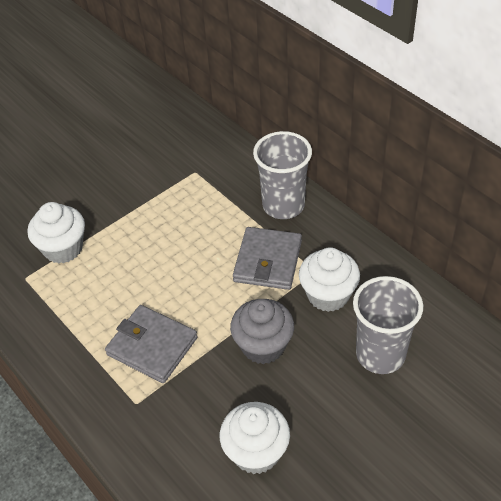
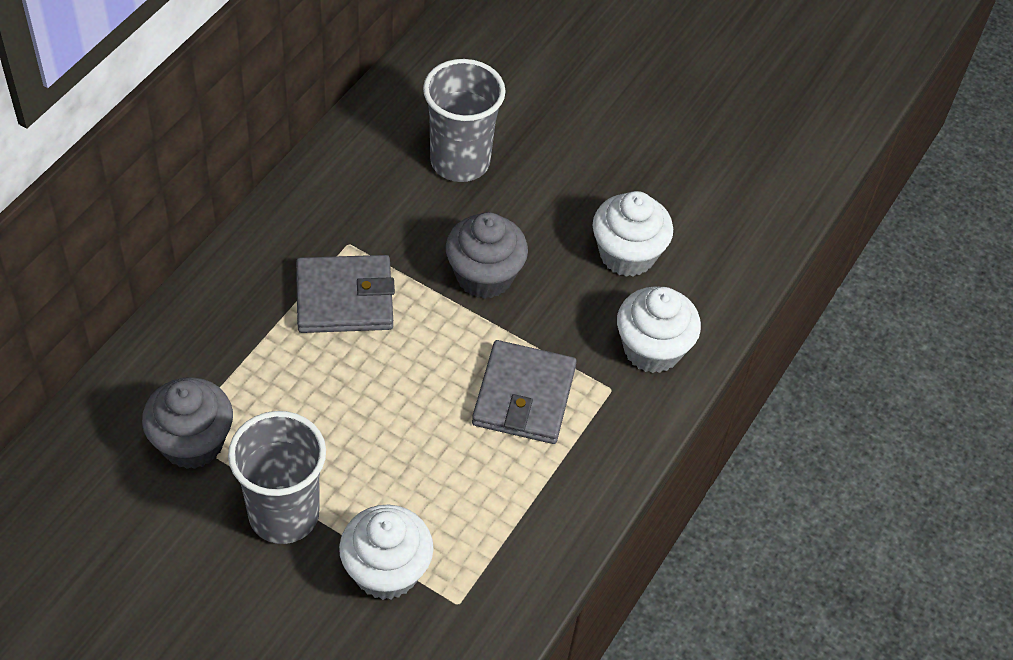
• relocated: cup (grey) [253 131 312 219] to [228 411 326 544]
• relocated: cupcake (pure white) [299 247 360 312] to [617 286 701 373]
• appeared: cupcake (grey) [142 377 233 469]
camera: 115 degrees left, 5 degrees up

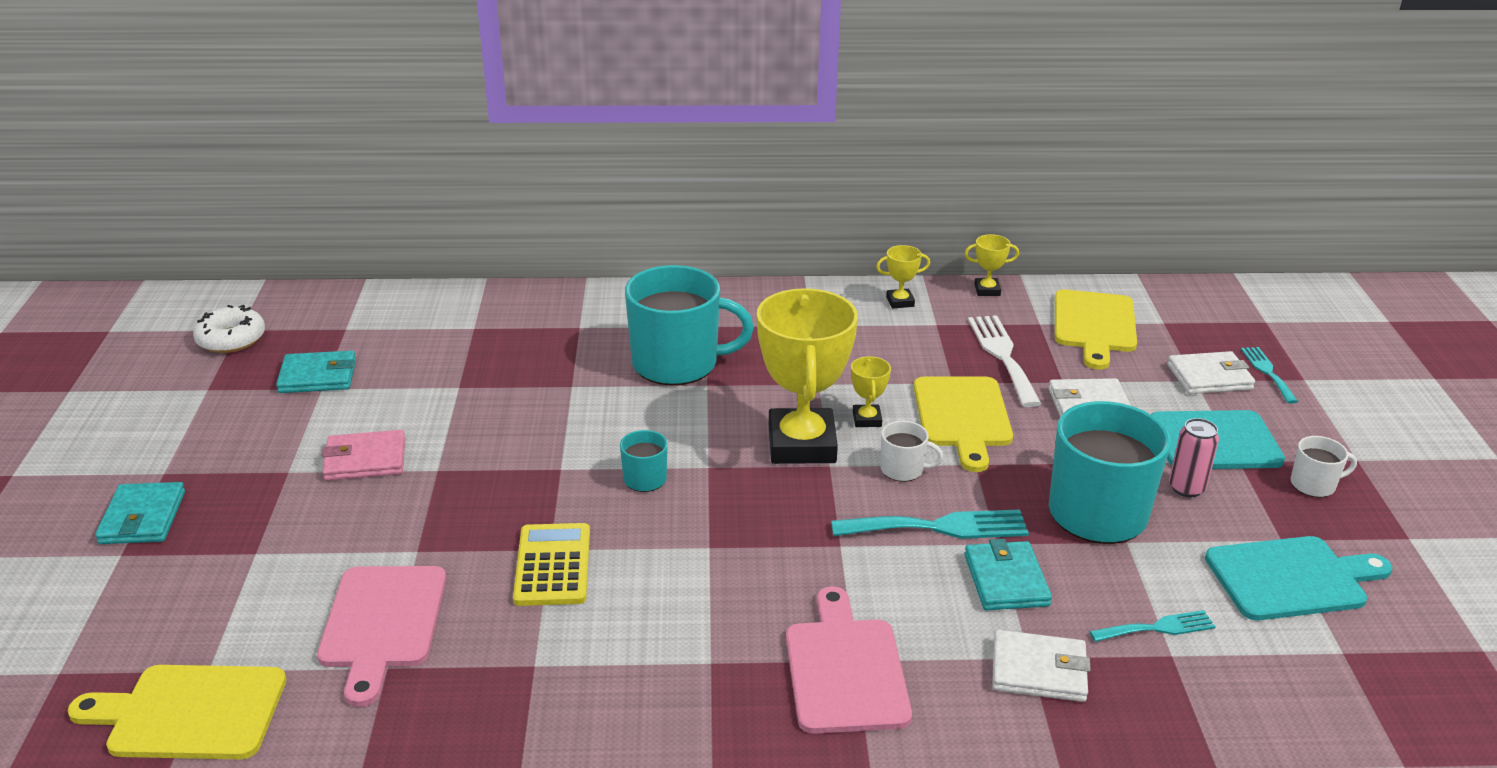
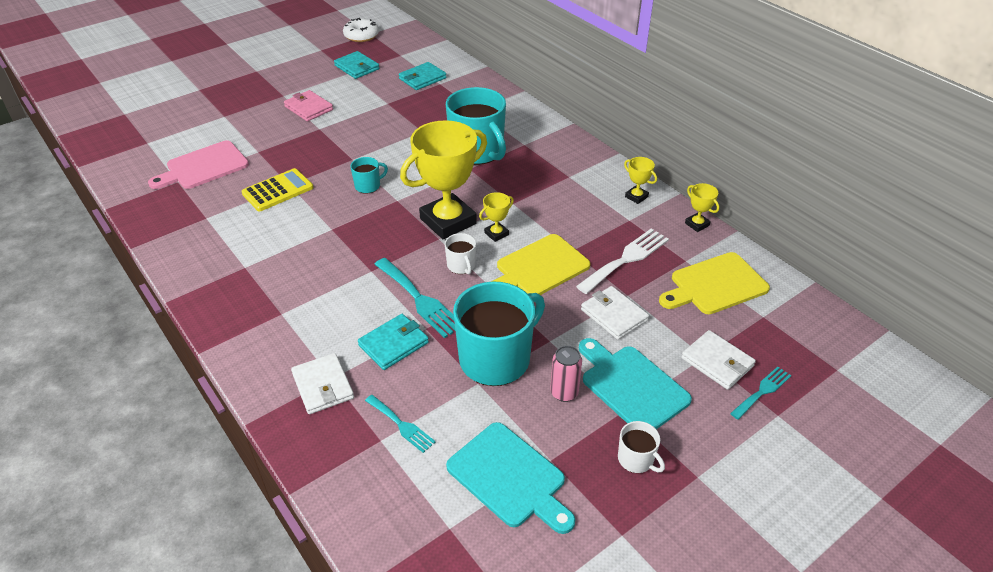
• missing: cutting board (golden) [67 665 286 759]
• relocated: card wallet (aqua) [95 482 185 544] to [399 62 446 90]
• missing: cutting board (pink) [786 586 912 734]
camera: 55 degrees right, 10 degrees up

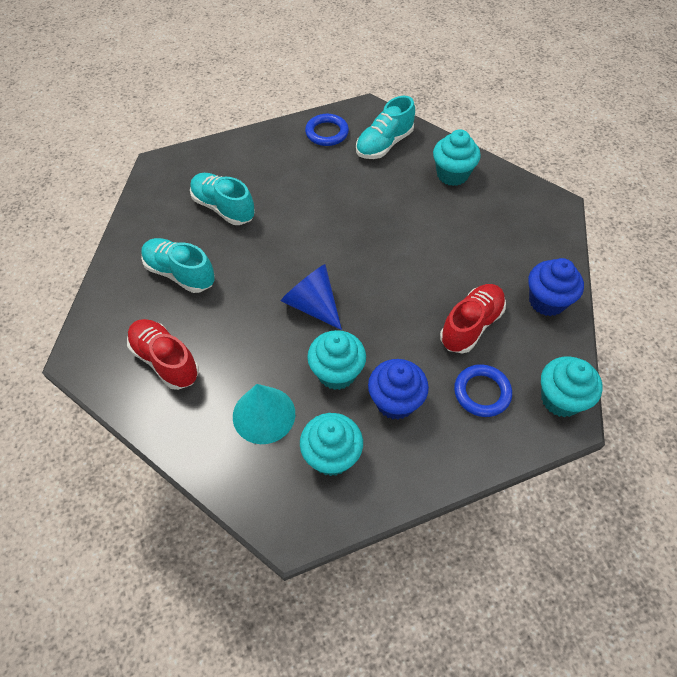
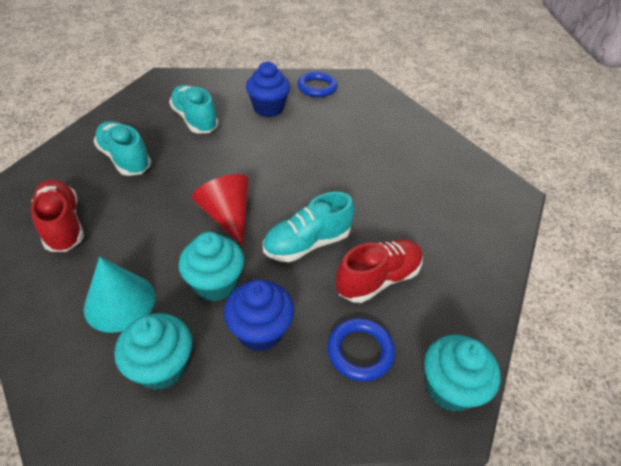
• colour: cone shape (cobalt) [281 264 342 330] to cone shape (crimson) [192 174 249 246]
• relocated: shoe (aqua) [356 96 415 159] to [263 192 354 262]
• missing: cupcake (aqua) [433 129 481 186]
• relocated: cupcake (cobalt) [528 258 584 316] to [246 62 290 117]
camera: 15 degrees right, 10 degrees down

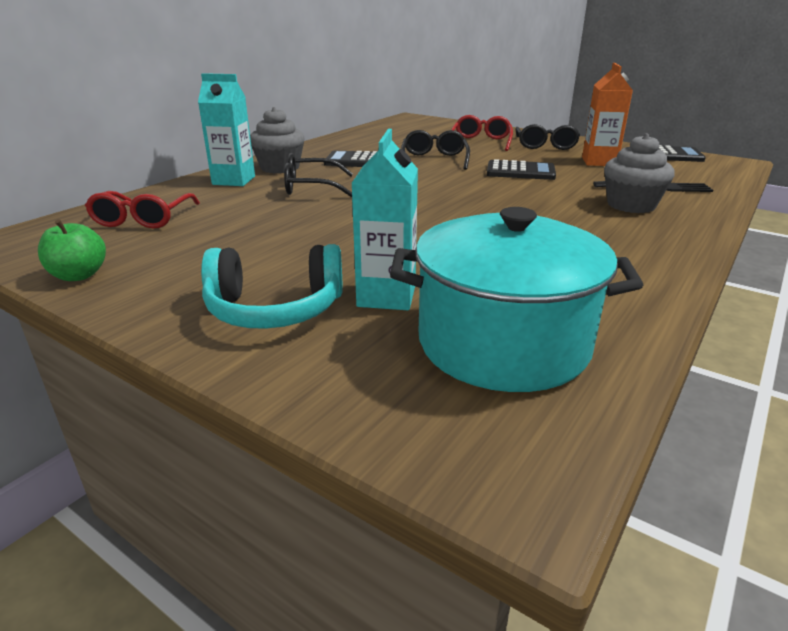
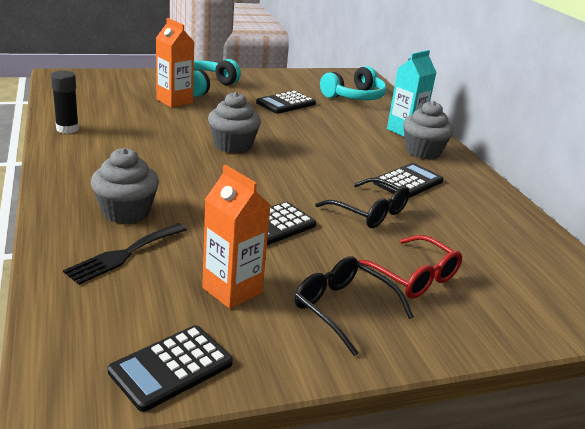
• missing: apple (leaf-green) [38 219 106 281]
• exchanged: eyeglasses (crimson) [85 191 200 229] to headset (aqua) [320 66 387 100]
• missing: eyeglasses (jet-black) [284 153 353 197]
• colour: milk carton (aqua) [352 129 418 310] to milk carton (orange) [156 18 194 108]
• missing: cooking pot (aqua) [390 207 643 392]
• appeared: glue stick (jet-black) [51 70 79 134]
• appeared: cupcake (grey) [208 92 261 154]
• appeared: pocket calculator (jet-black) [256 91 316 114]
camera: 125 degrees right, 0 degrees up

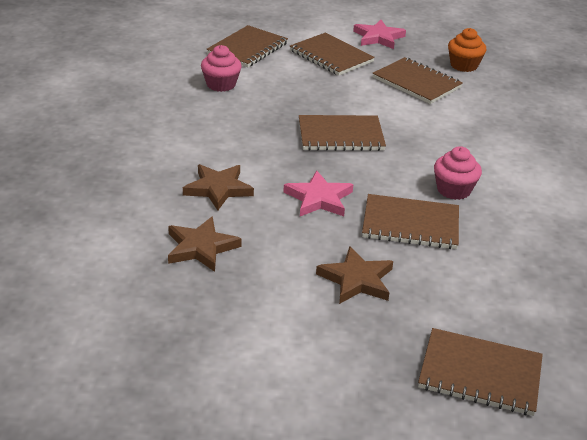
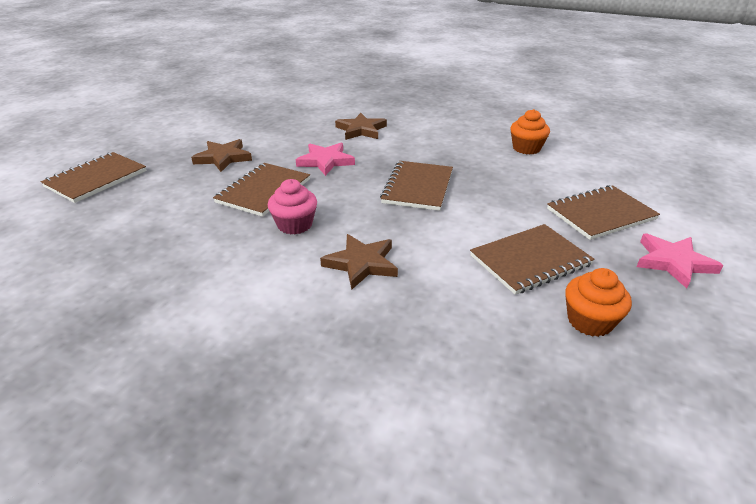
• relocated: star (brown) [168 217 242 272] to [320 234 398 290]
• colour: cupcake (pink) [201 45 242 92] to cupcake (orange) [510 109 550 155]
• missing: notepad (brown) [207 25 288 67]
camera: 110 degrees right, 0 degrees up

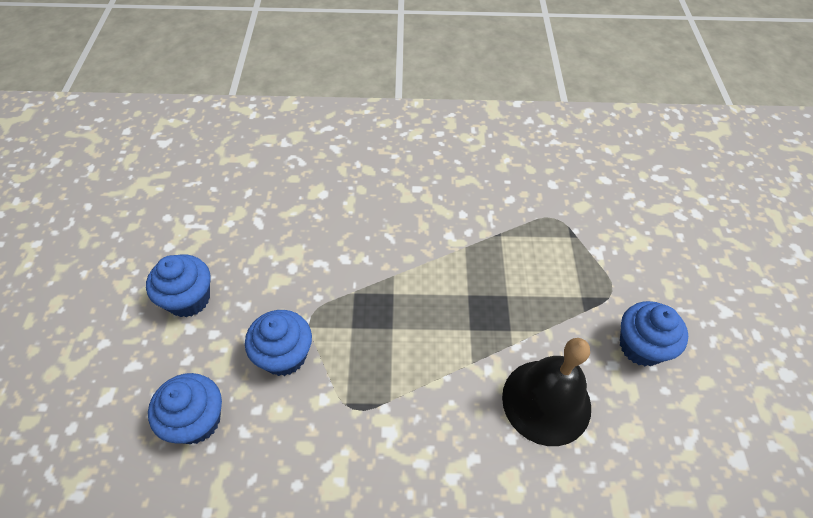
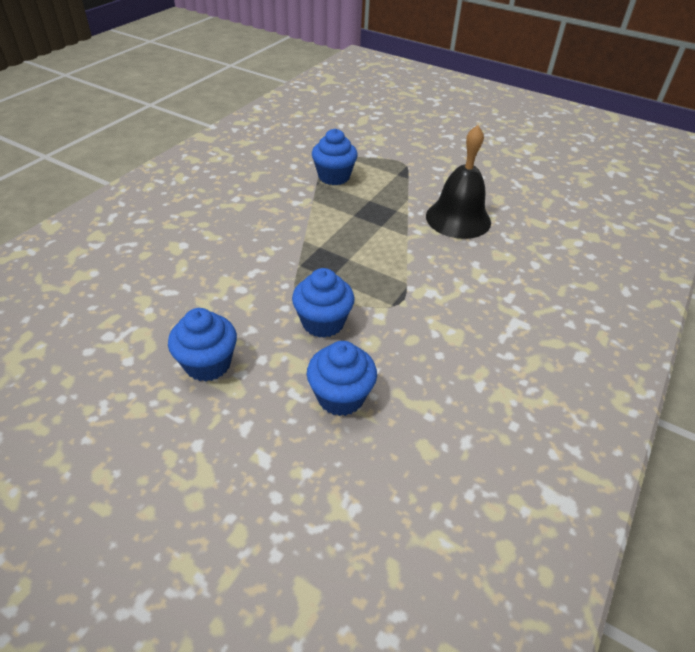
• relocated: cupcake (cobalt) [620 301 688 366] to [312 129 358 185]
camera: 60 degrees left, 10 degrees down

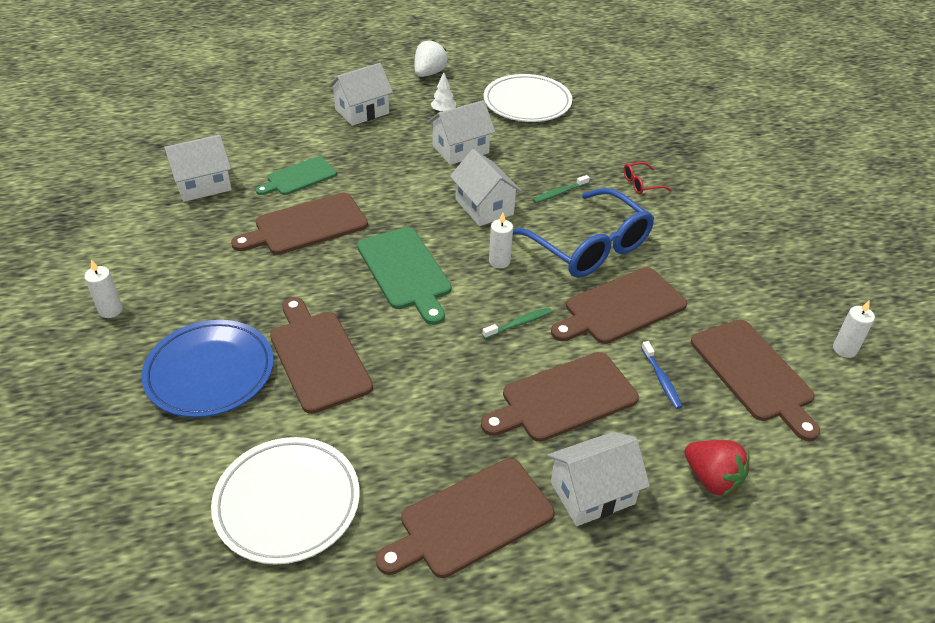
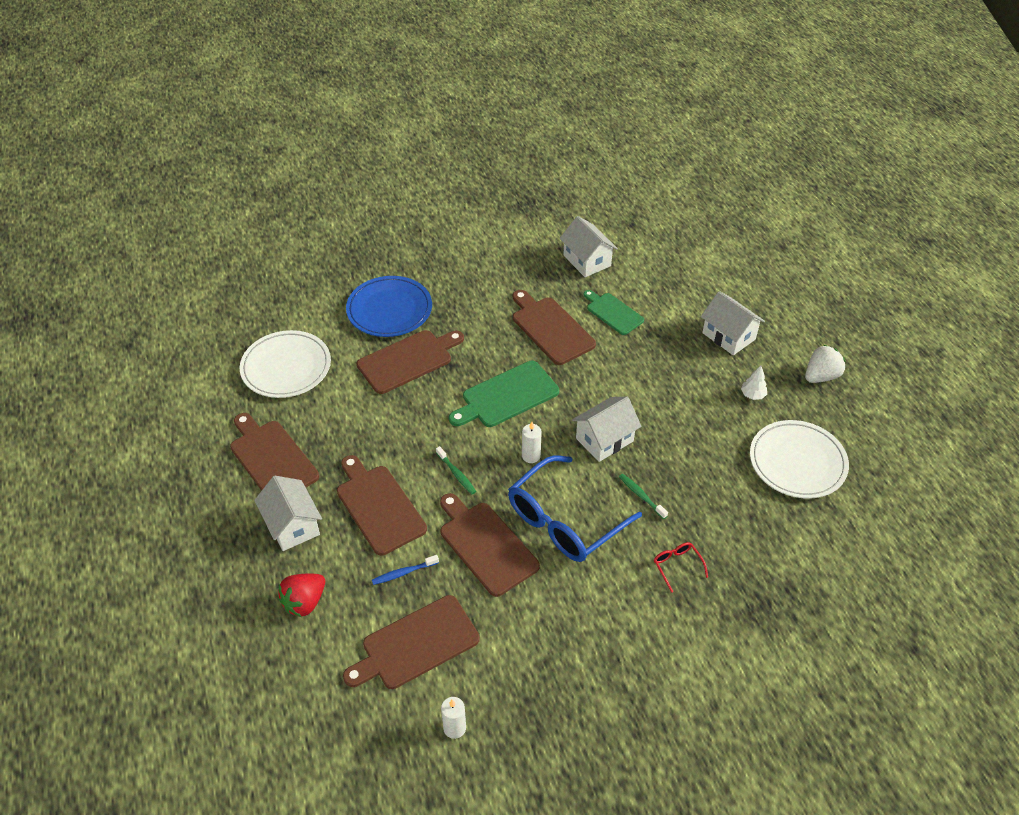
• missing: wax candle (pure white) [84 259 123 318]
• spun: toy strawberry (pure white) [414 40 448 77] = [805 345 846 383] 60 degrees counterclockwise
• missing: cottage (pure white) [428 100 495 165]
camera: 85 degrees right, 5 degrees up

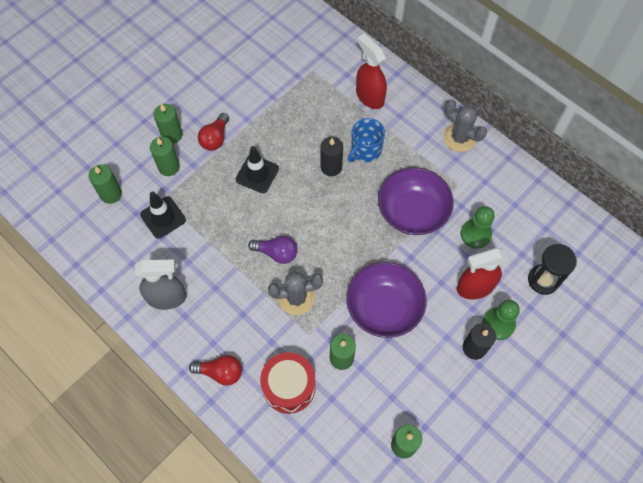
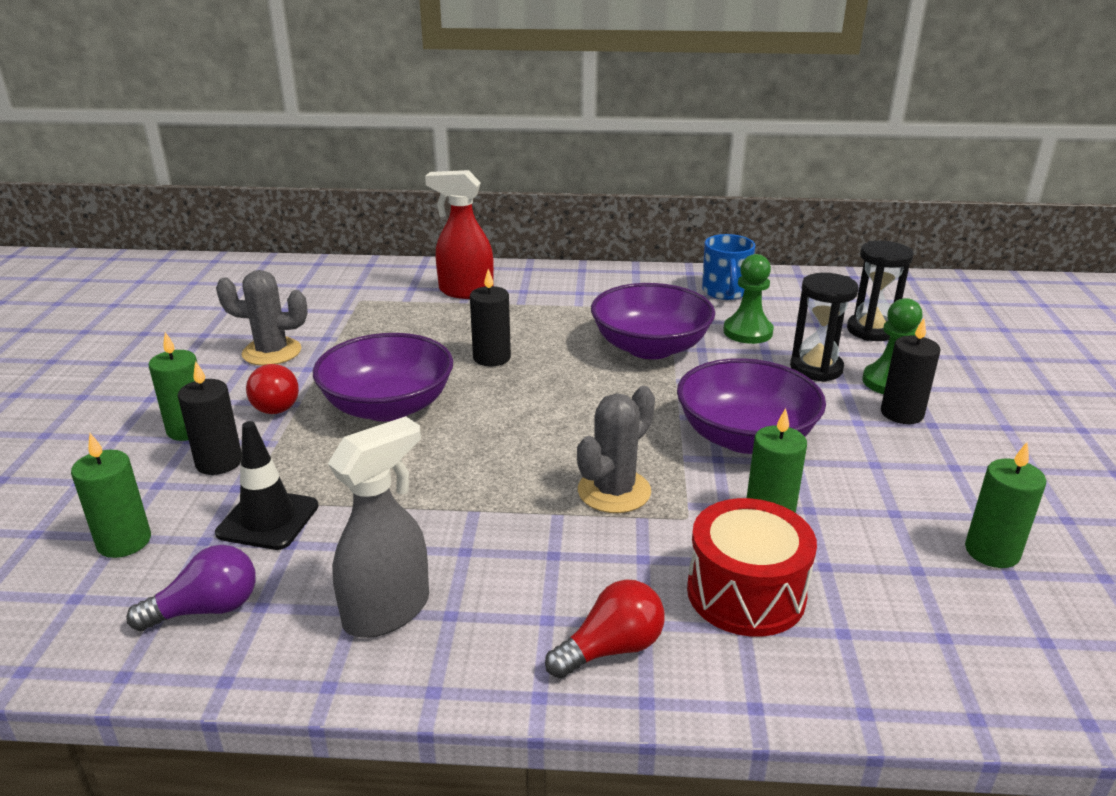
• colour: wax candle (leaf-green) [150 137 180 176] to wax candle (jet-black) [178 361 241 475]
• exchanged: road cone (jet-black) [236 146 279 193] to deep dish (purple) [313 333 453 421]
• relocated: lightbulb (purple) [248 236 298 264] to [126 545 256 631]
• relocated: tea mug (cobalt) [348 118 385 162] to [702 234 755 300]
• relocated: saguaro cactus (grey) [443 99 487 152] to [216 270 308 366]
• exchanged: sprayer (crimson) [457 248 508 300] to sand timer (jet-black) [790 273 859 382]
camera: 40 degrees left, 35 degrees down

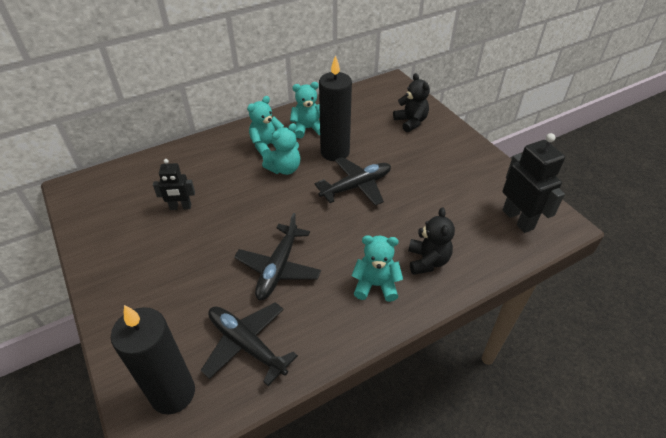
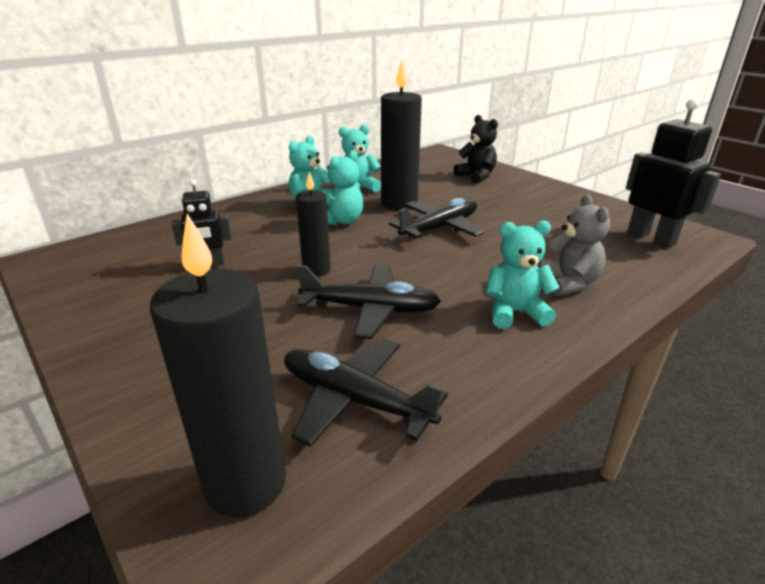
• spun: aeroplane (jet-black) [234 213 321 300] = [296 265 441 339] 90 degrees counterclockwise
• colour: teddy bear (jet-black) [408 207 455 275] to teddy bear (grey) [538 194 610 296]
• appeared: wax candle (jet-black) [296 172 331 276]
camera: 10 degrees left, 15 degrees down

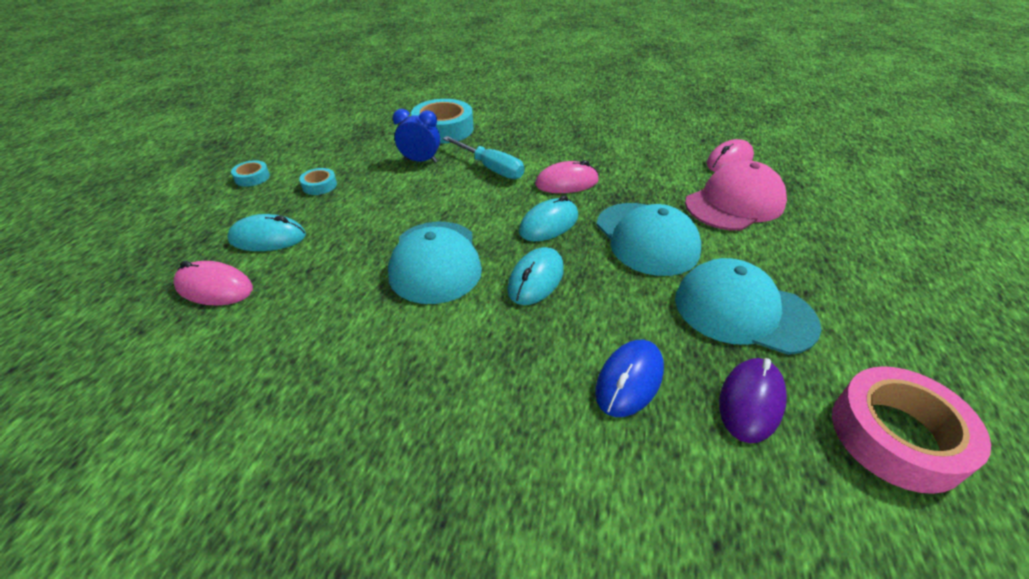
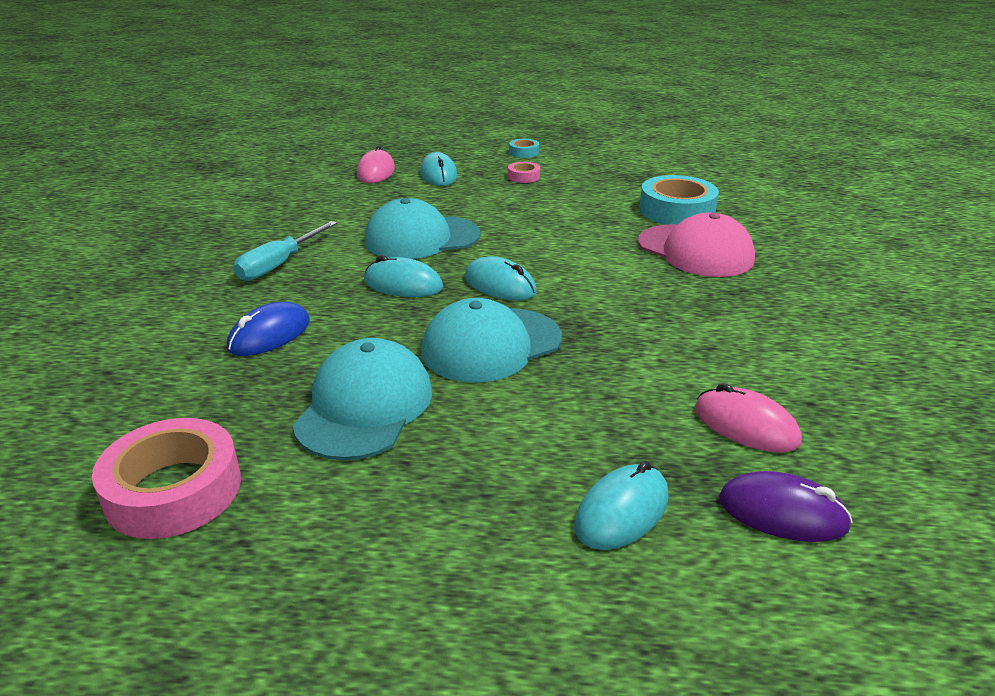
• colour: roll of tape (aqua) [299 168 337 195] to roll of tape (pink) [508 162 540 183]
• missing: bedside clock (cobalt) [393 109 440 163]
• relocated: flat screwdriver (aqua) [443 136 524 179] to [233 221 337 281]
• missing: PC mouse (pink) [535 160 599 193]
• spun: PC mouse (cobalt) [595 340 664 417] = [227 302 310 356] 75 degrees counterclockwise
• relocated: peaked cap (pink) [685 161 787 231] to [638 212 755 277]
• relocated: PC mouse (purple) [719 358 787 443] to [719 471 853 542]
• appeared: PC mouse (aqua) [574 461 669 550]
camera: 80 degrees right, 10 degrees down

